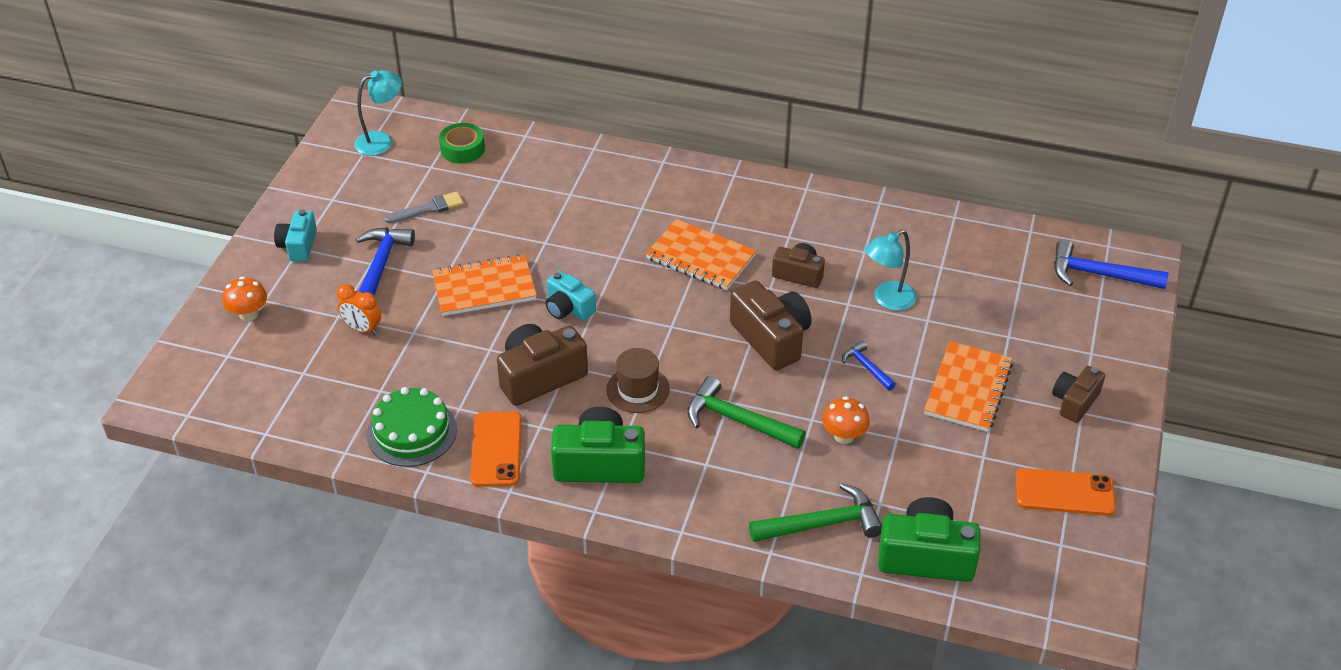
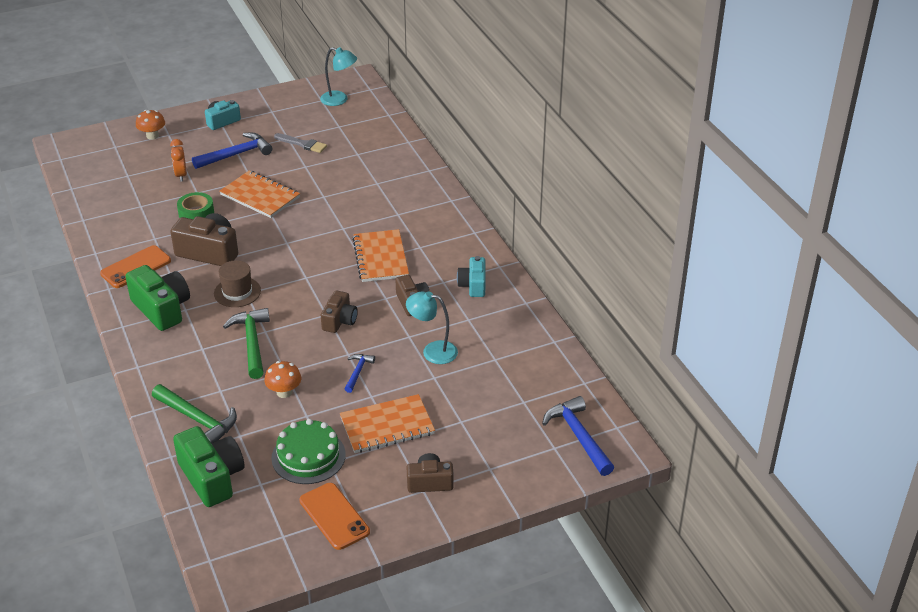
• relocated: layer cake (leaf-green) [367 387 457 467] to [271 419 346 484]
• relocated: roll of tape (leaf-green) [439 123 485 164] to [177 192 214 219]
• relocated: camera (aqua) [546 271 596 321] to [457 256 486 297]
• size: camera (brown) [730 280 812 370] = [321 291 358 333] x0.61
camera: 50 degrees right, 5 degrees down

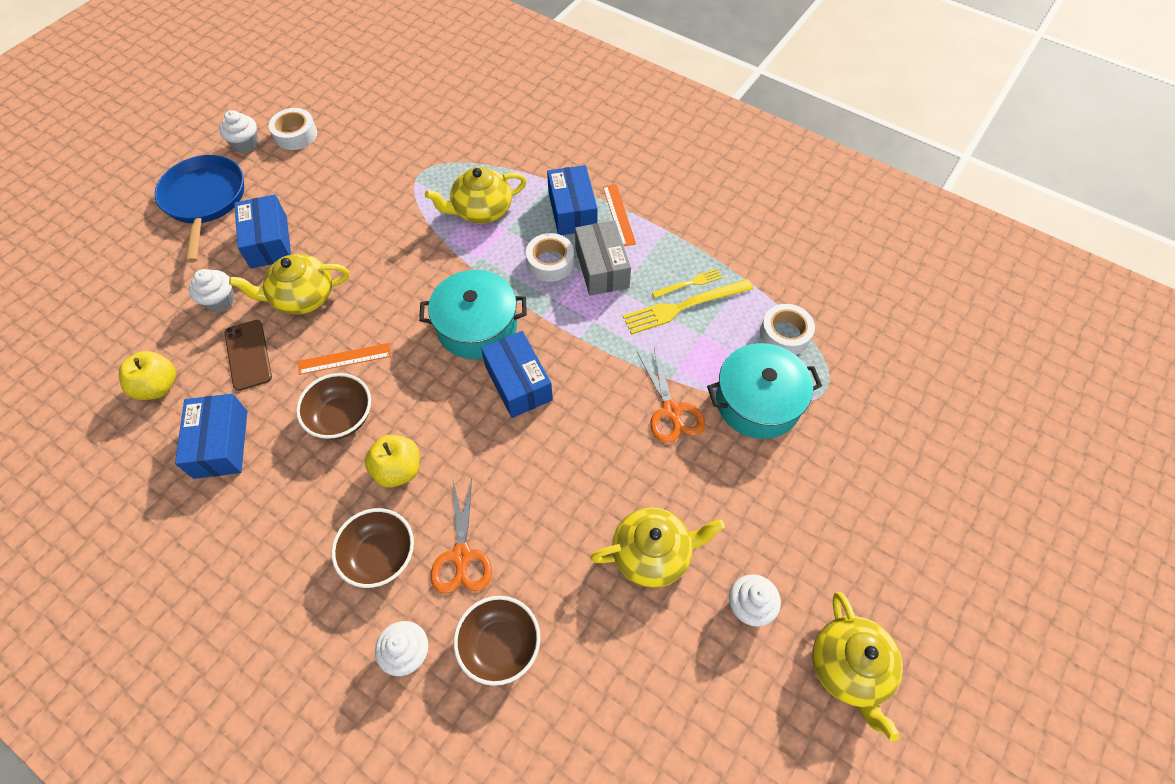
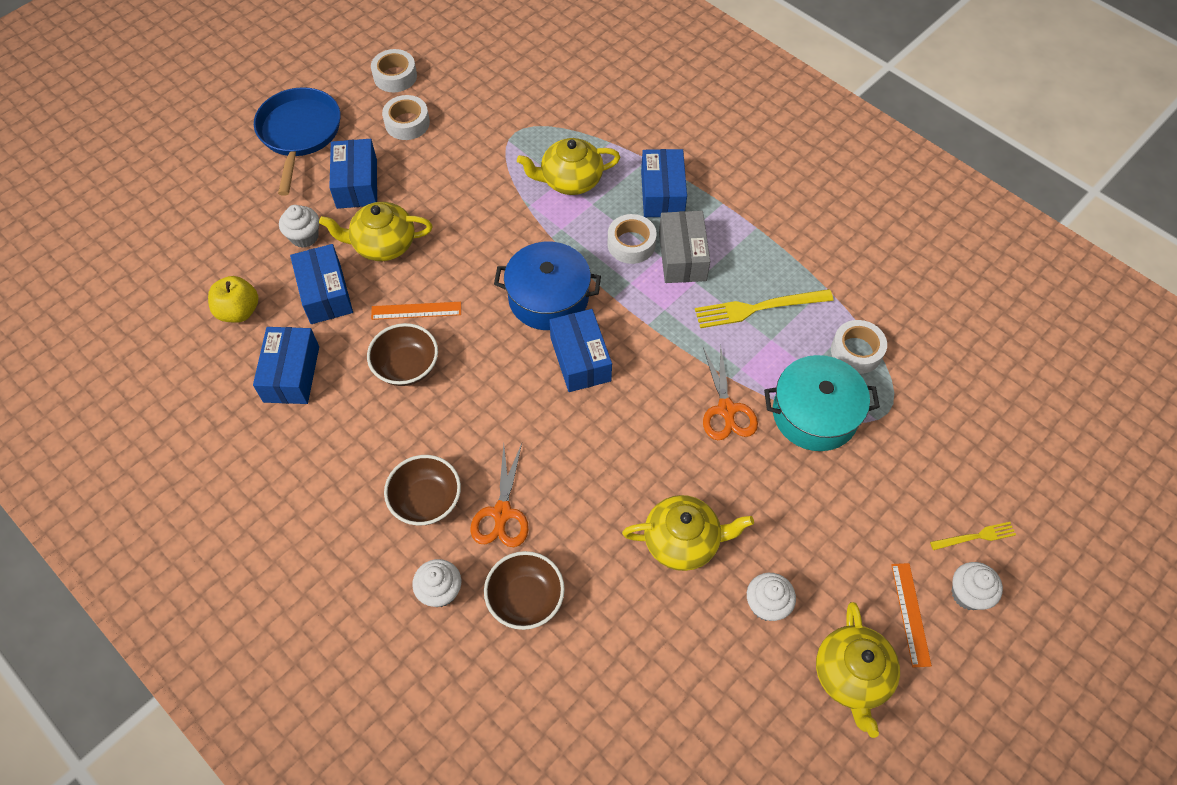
• relocated: cupcake (pure white) [219 110 259 153] to [951 562 1003 610]
• exchanged: smartphone (brown) [225 320 272 391] to package (cobalt) [290 244 353 324]
• missing: apple (golden) [365 435 420 488]
• colour: cooking pot (aqua) [419 270 527 359] to cooking pot (cobalt) [494 242 601 330]
• relocated: ruler (orange) [603 184 636 246] to [891 563 932 667]
• relocated: fork (golden) [652 268 722 298] to [930 522 1016 550]
• appeared: roll of tape (pure white) [382 95 430 140]
camera: 10 degrees right, 0 degrees up

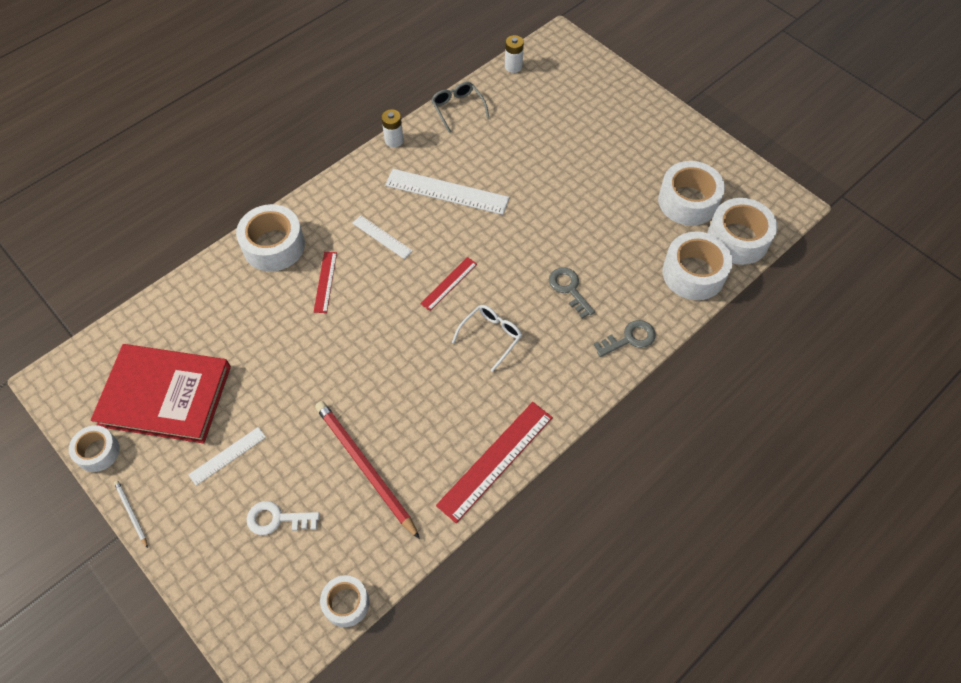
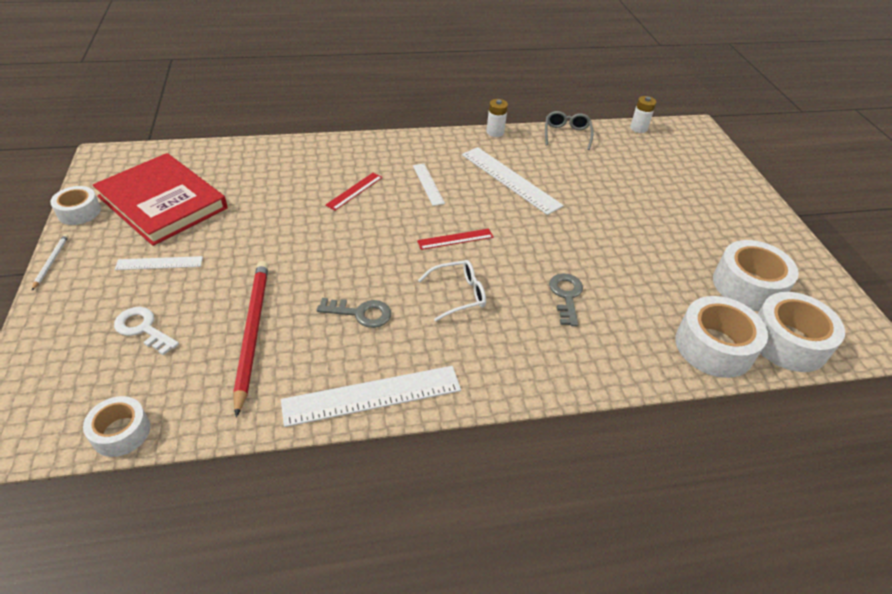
• missing: roll of tape (pure white) [236 204 305 272]
• colour: ruler (crimson) [436 402 553 523] to ruler (pure white) [281 366 461 427]
• relocated: door key (grey) [594 320 656 357] to [317 298 391 328]
camera: 30 degrees right, 15 degrees down

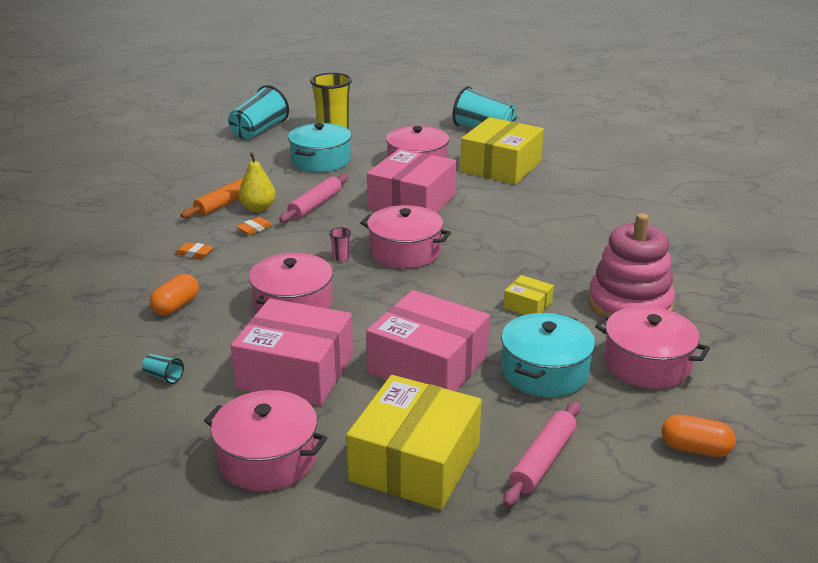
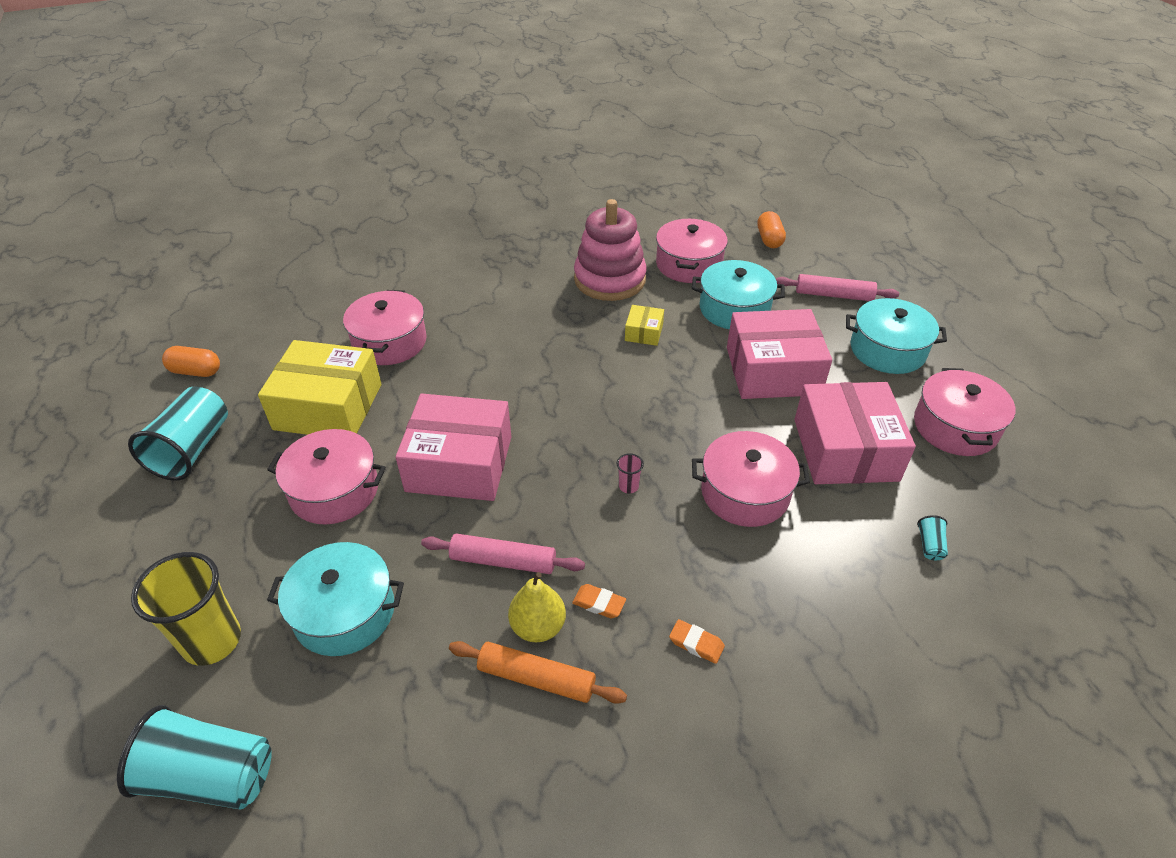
• relocated: capsule (orange) [150 274 199 316] to [162 346 220 377]
• spun: gum eraser (orange) [175 242 213 259] = [669 619 725 664] 60 degrees counterclockwise
• exchanged: package (golden) [346 375 482 510] to cooking pot (aqua) [846 298 947 374]
• relocated: cooking pot (pink) [360 205 451 269] to [343 290 427 365]
• spun: package (pink) [366 290 490 392] = [727 309 832 399] 75 degrees clockwise
camera: 110 degrees left, 15 degrees up

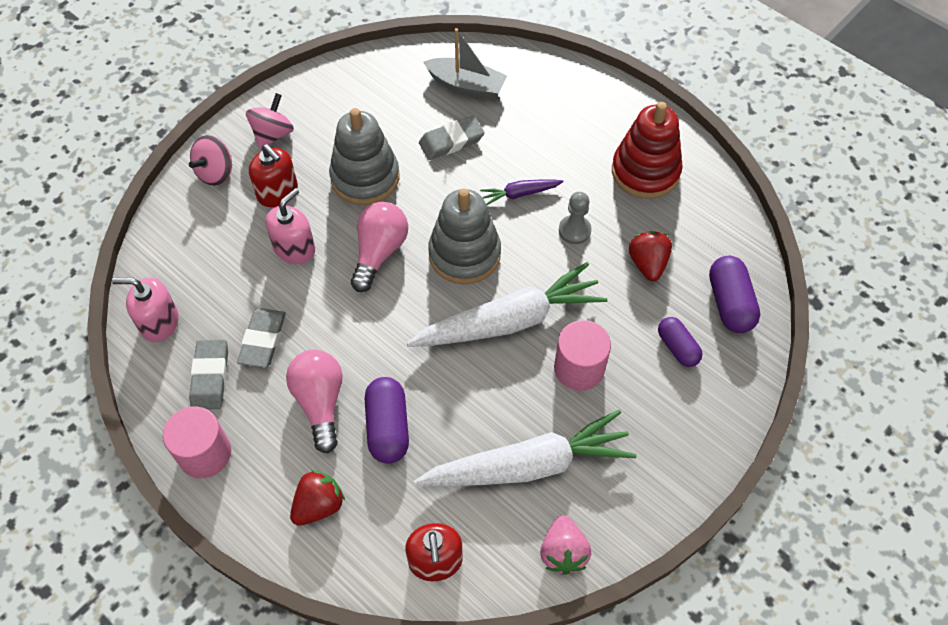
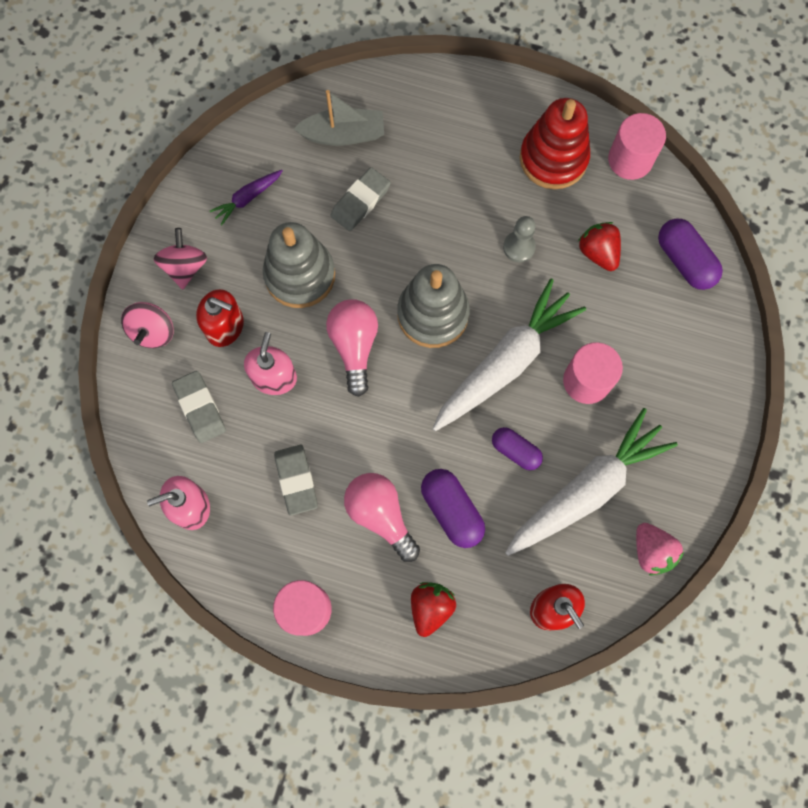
• relocated: gum eraser (grey) [189 340 228 409] to [172 371 226 443]
• relocated: root vegetable (purple) [480 180 564 206] to [210 170 283 225]
• relocated: capsule (purple) [658 317 702 367] to [492 427 543 470]
• appeared: cylinder shape (pink) [608 113 666 180]
camera: 25 degrees left, 15 degrees up

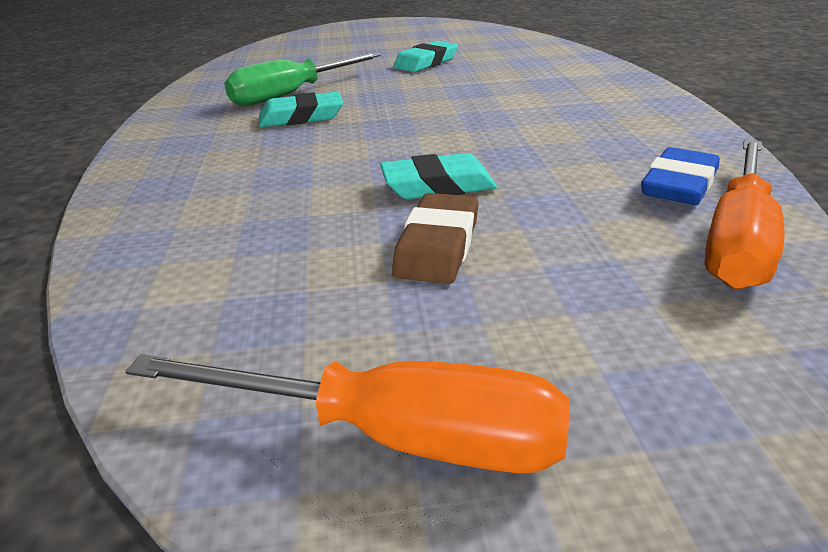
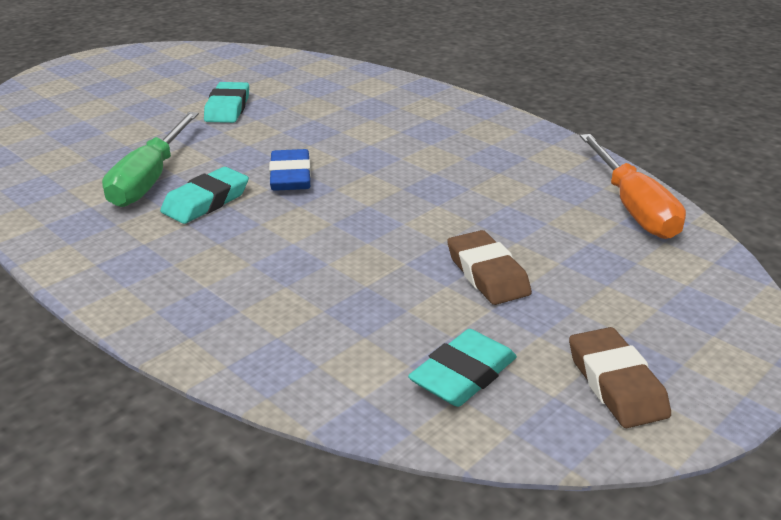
• exchanged: flat screwdriver (orange) [125 354 570 473] to gum eraser (brown) [569 327 671 428]
• relocated: gum eraser (aqua) [380 153 497 199] to [408 329 517 407]
• relocated: gum eraser (cobalt) [641 147 720 205] to [269 149 311 191]
camera: 40 degrees left, 0 degrees up

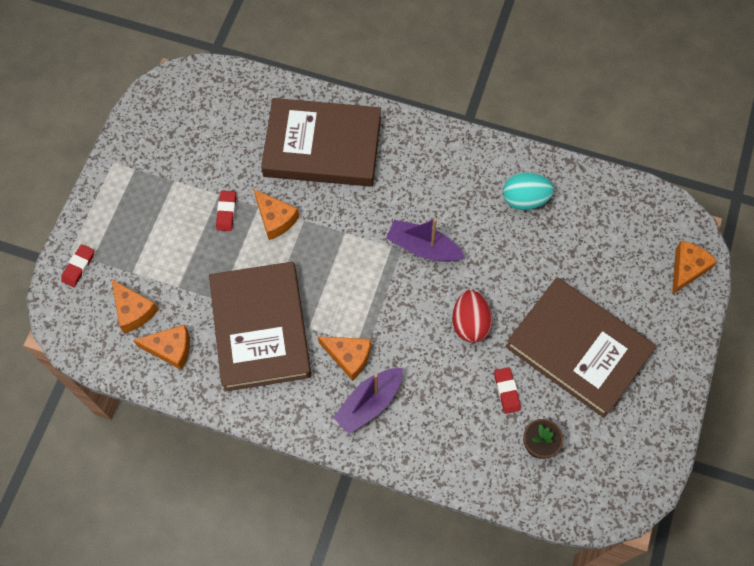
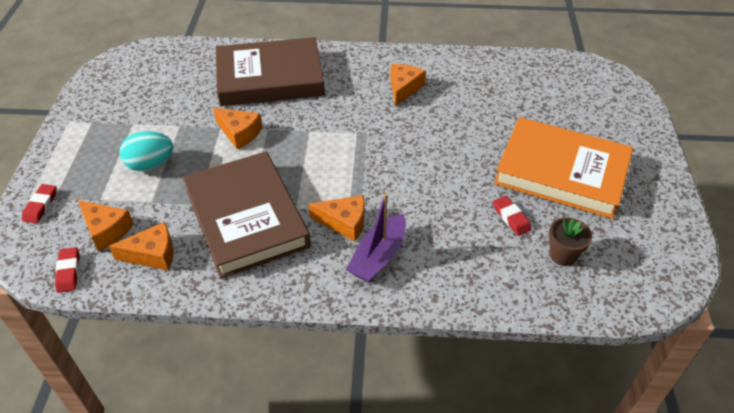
• relocated: gum eraser (crimson) [216 191 236 231] to [55 247 80 293]
• missing: sailboat (purple) [386 219 465 262]
• missing: egg shape (crimson) [452 290 493 343]
• relocated: egg shape (aqua) [503 172 554 210] to [119 131 173 171]
• colour: hardback (brown) [505 277 656 418] to hardback (orange) [494 117 633 219]
• relocated: cheese (orange) [672 241 717 294] to [391 64 426 107]
camera: 15 degrees left, 20 degrees down

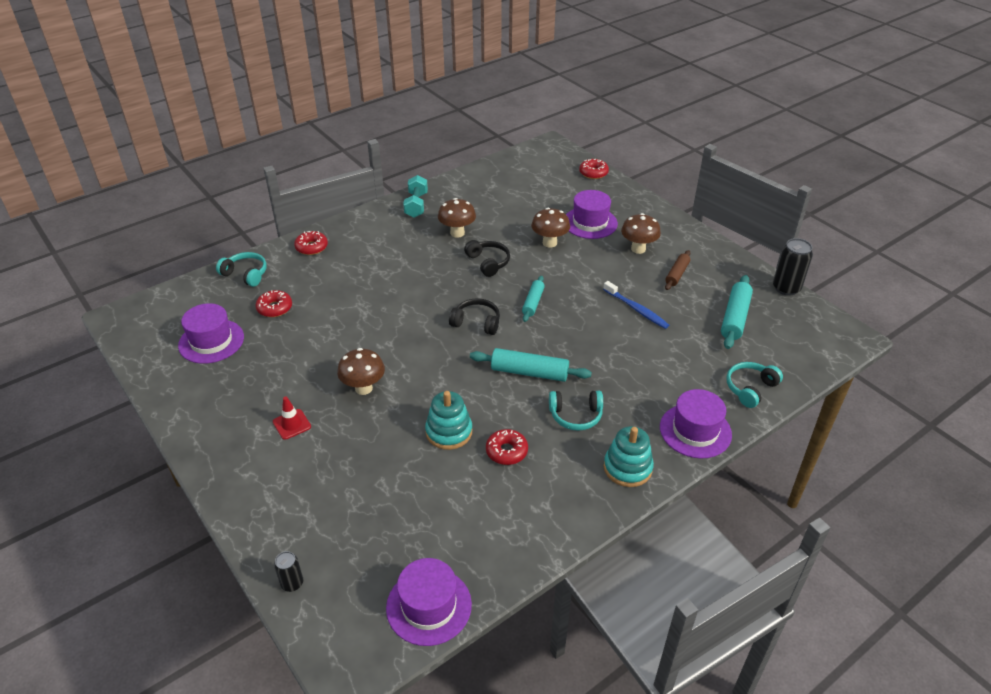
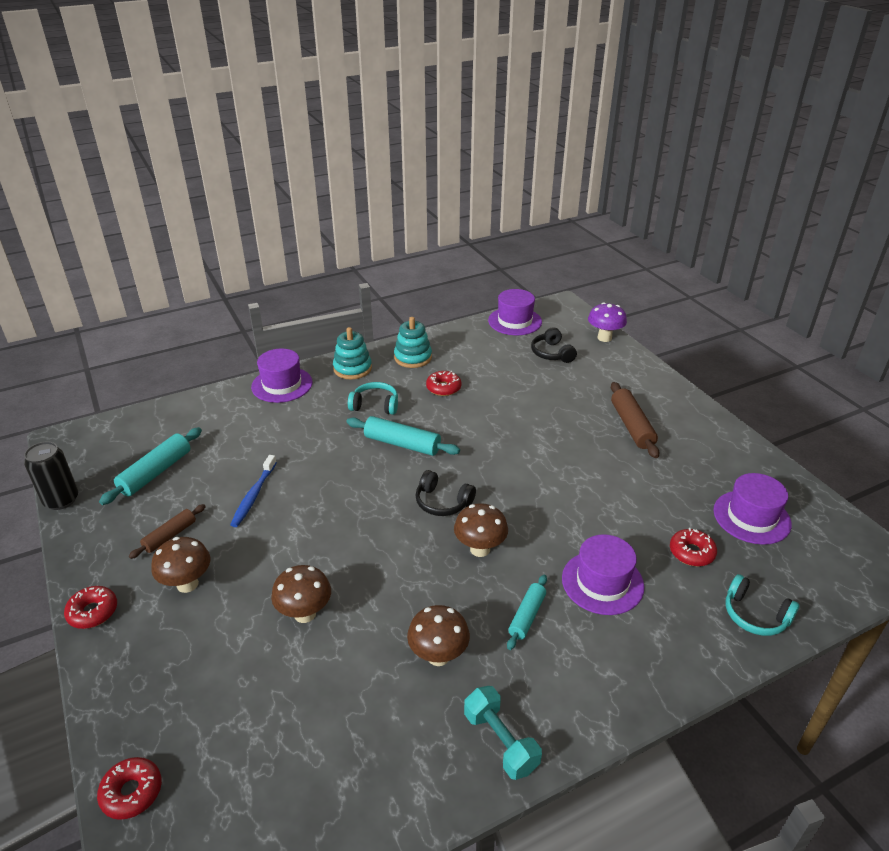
• exchanged: road cone (crimson) [273 397 311 440] to dough roller (brown) [611 382 659 458]
• exchanged: tin (jet-black) [274 551 303 592] to fungus (purple) [588 302 627 342]
• relocated: glazed donut (crimson) [294 231 328 255] to [64 586 117 629]
• relocated: fungus (brown) [337 348 385 395] to [454 503 508 557]
• spun: free weight (aqua) [403 175 428 218] = [464 686 542 780] 45 degrees counterclockwise
• relocated: stacking rings (aqua) [425 391 472 450] to [394 317 432 368]
• relocated: headset (jet-black) [464 240 510 277] to [531 327 577 363]
• relocated: dough roller (aqua) [522 276 545 322] to [507 575 547 650]
• relocated: hat (purple) [566 190 618 239] to [562 534 644 615]
• spun: tooth brush (cobalt) [603 281 669 329] = [230 455 277 527] 135 degrees counterclockwise
• missing: headset (aqua) [726 362 783 408]
camera: 170 degrees left, 5 degrees down

